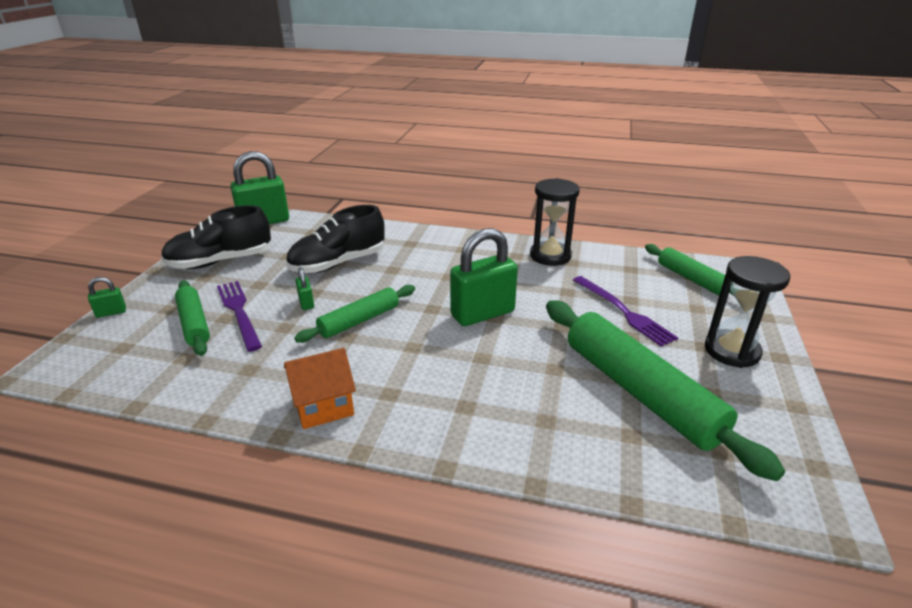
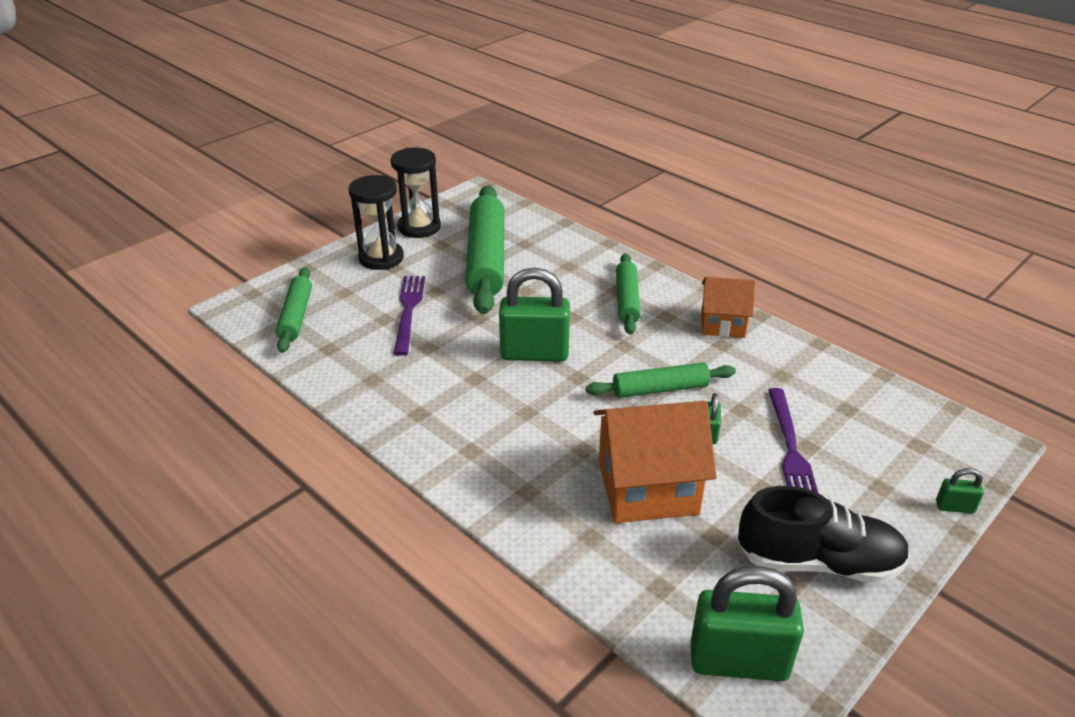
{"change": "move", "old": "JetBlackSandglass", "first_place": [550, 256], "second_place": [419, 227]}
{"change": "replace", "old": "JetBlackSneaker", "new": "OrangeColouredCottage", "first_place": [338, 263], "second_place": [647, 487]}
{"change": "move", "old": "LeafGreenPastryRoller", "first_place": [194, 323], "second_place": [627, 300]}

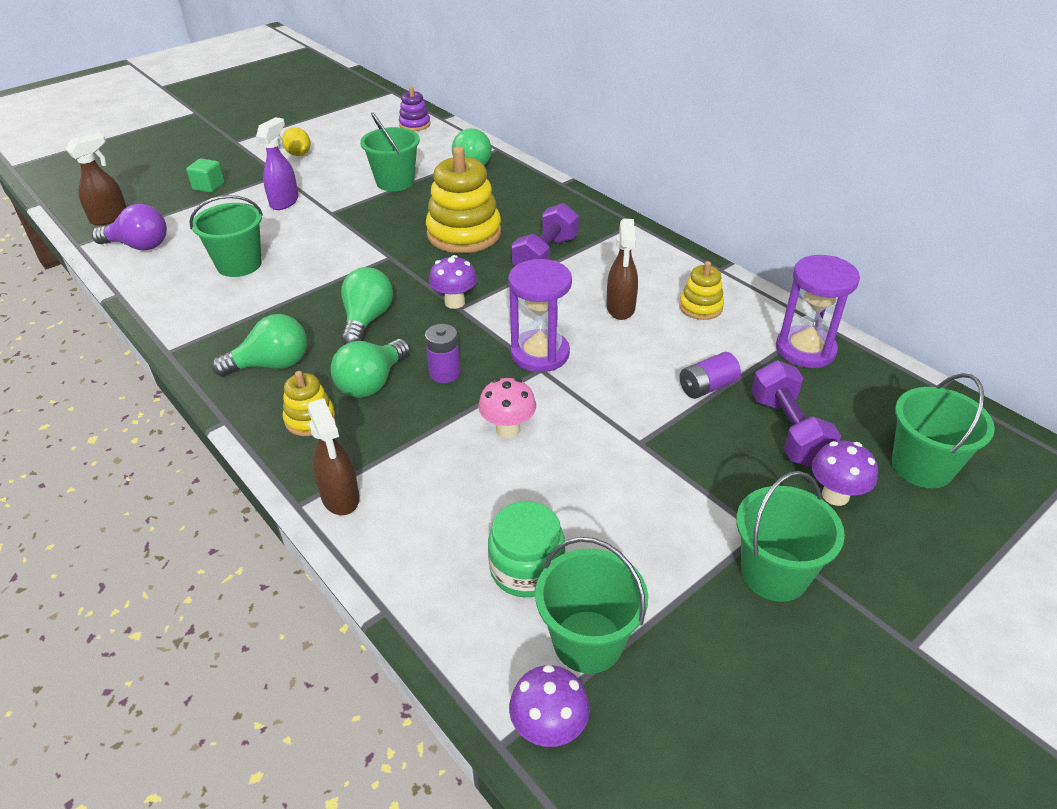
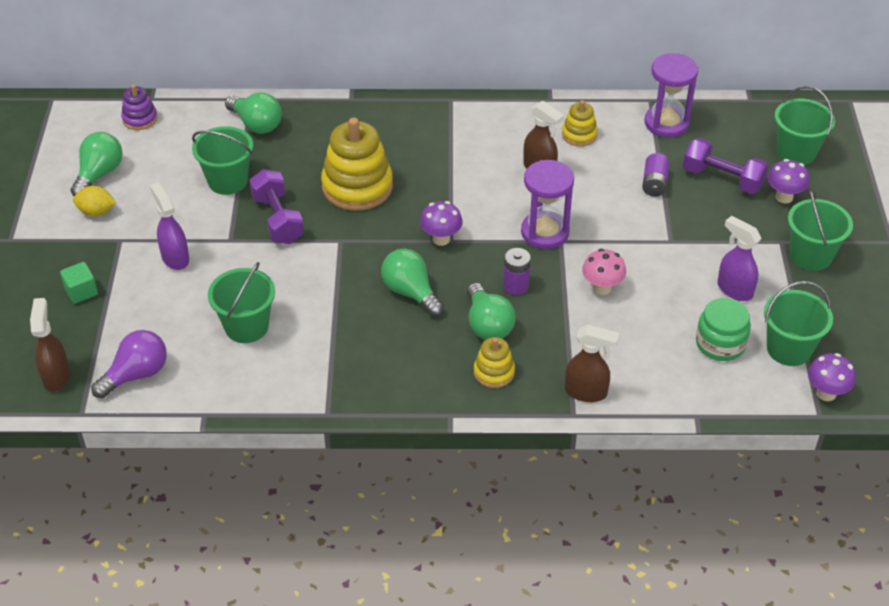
{"change": "move", "old": "LeafGreenBulb", "first_place": [272, 365], "second_place": [99, 174]}
{"change": "move", "old": "VioletHandWeight", "first_place": [545, 255], "second_place": [278, 219]}
{"change": "insert", "new": "VioletSprayCleaner", "second_place": [734, 289]}

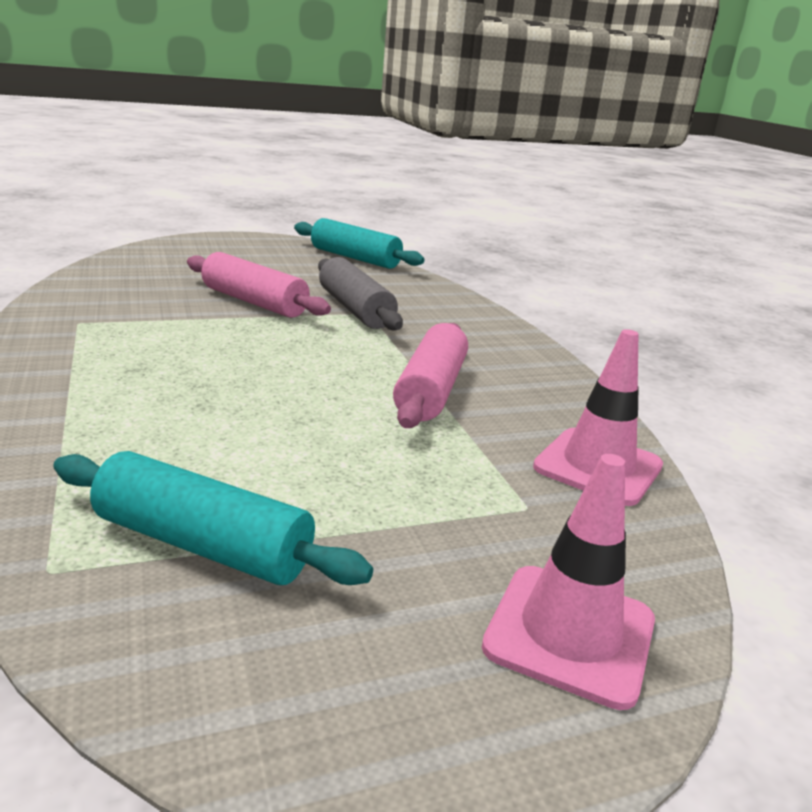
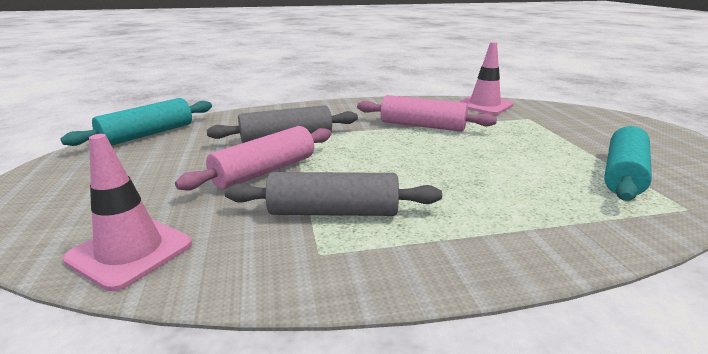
{"change": "move", "old": "RosyRoadCone", "first_place": [570, 633], "second_place": [130, 251]}
{"change": "insert", "new": "AshGreyPastryRoller", "second_place": [333, 212]}

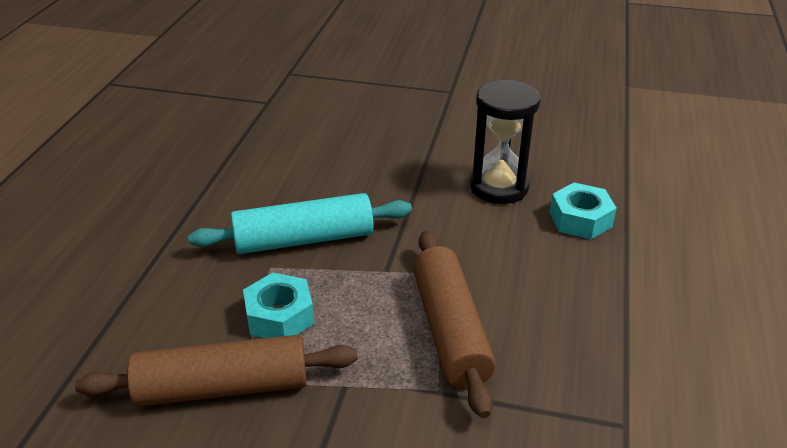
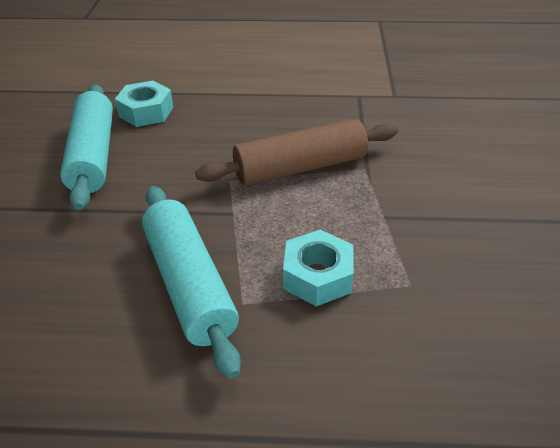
{"change": "replace", "old": "JetBlackSandglass", "new": "TurquoisePastryRoller", "first_place": [499, 187], "second_place": [93, 155]}
{"change": "delete", "old": "RussetPastryRoller", "first_place": [223, 387]}

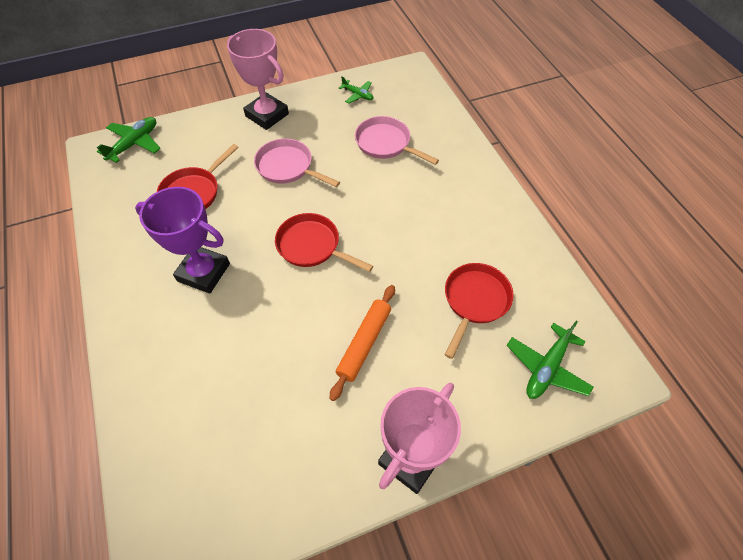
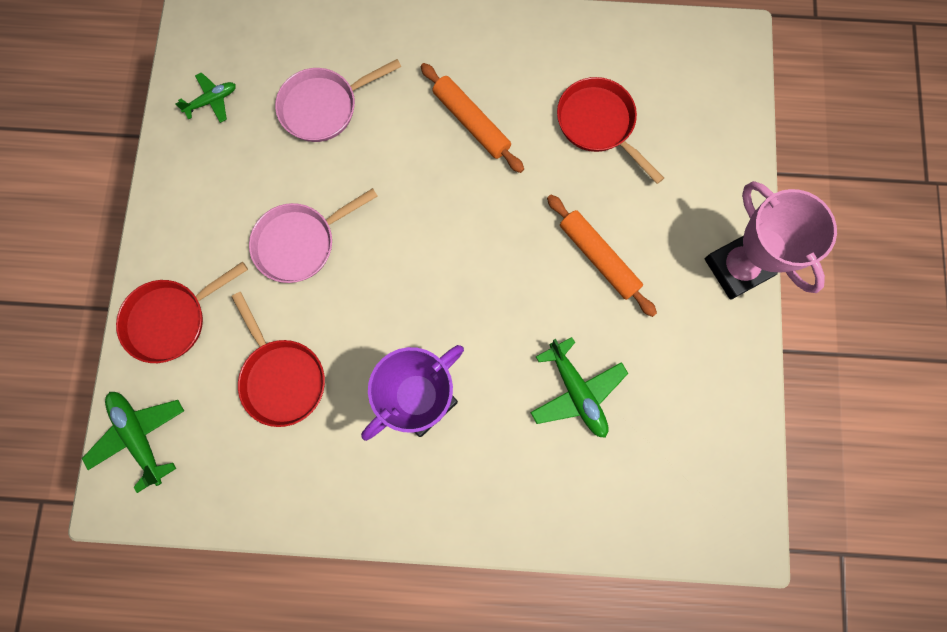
{"change": "move", "old": "RedPan", "first_place": [312, 246], "second_place": [171, 319]}
{"change": "insert", "new": "OrangeColouredPastryRoller", "second_place": [471, 122]}
{"change": "move", "old": "LeafGreenPlane", "first_place": [547, 368], "second_place": [576, 392]}
{"change": "delete", "old": "RosyAwardCup", "first_place": [267, 115]}

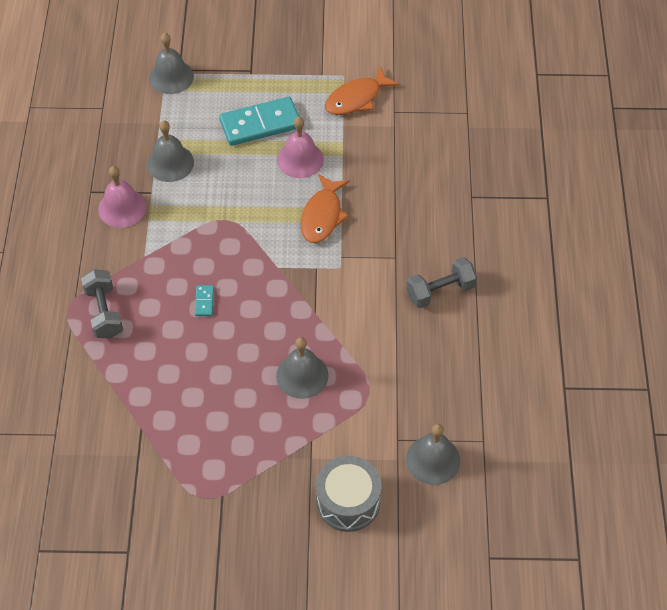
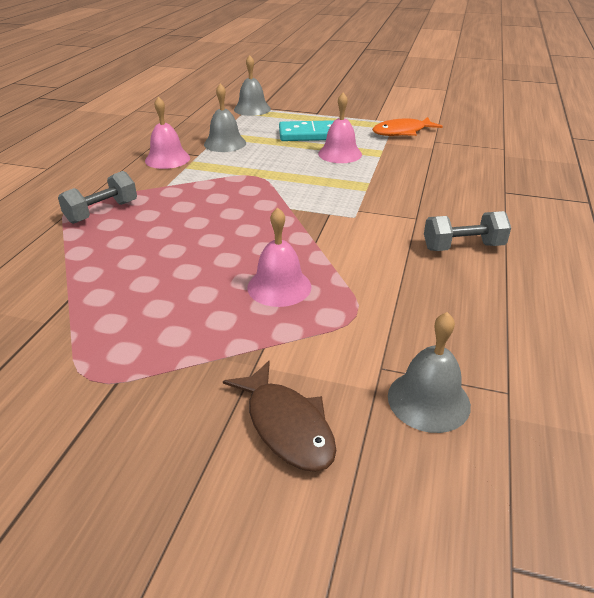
{"change": "rotate", "old": "AshGreyHandWeight", "first_place": [104, 312], "second_place": [102, 212], "degrees": 45}
{"change": "replace", "old": "AshGreySnareDrum", "new": "RussetToyFish", "first_place": [348, 501], "second_place": [287, 426]}
{"change": "recolor", "old": "AshGreyBell", "new": "RosyBell", "first_place": [302, 375], "second_place": [279, 287]}
{"change": "delete", "old": "TurquoiseDominoPiece", "first_place": [204, 301]}
{"change": "delete", "old": "OrangeColouredToyFish", "first_place": [322, 216]}

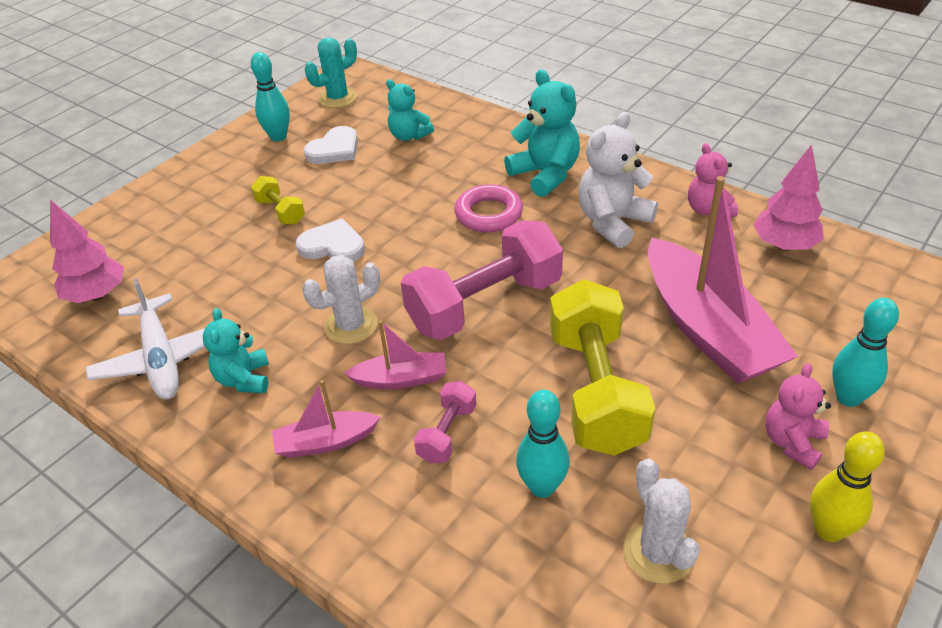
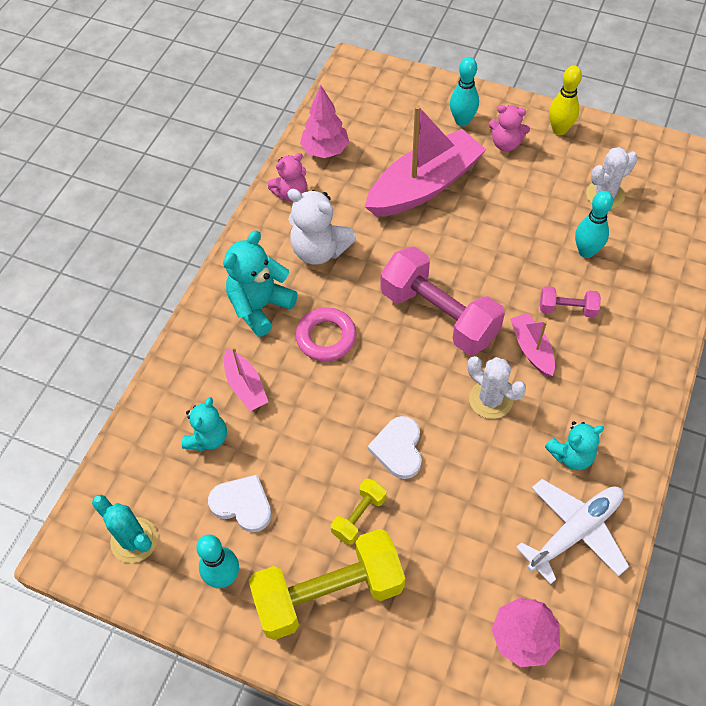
{"change": "move", "old": "RosyToyBoat", "first_place": [325, 442], "second_place": [245, 386]}
{"change": "move", "old": "BrightYellowHandWeight", "first_place": [596, 390], "second_place": [329, 593]}

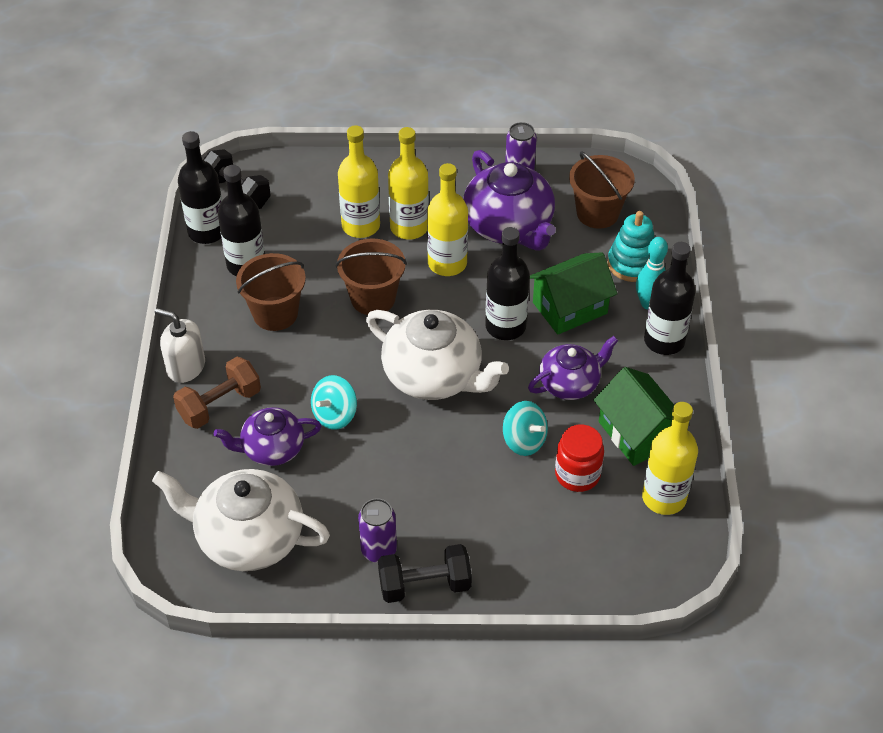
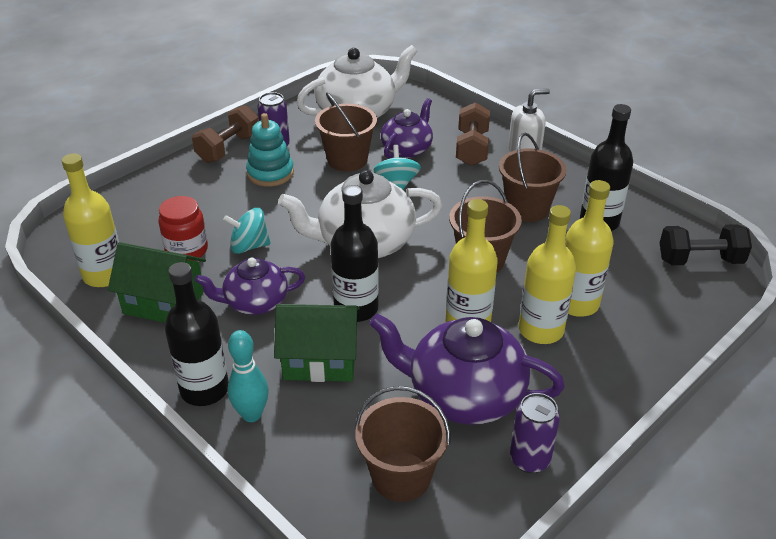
{"change": "recolor", "old": "JetBlackHandWeight", "new": "RussetHandWeight", "first_place": [424, 585], "second_place": [228, 148]}
{"change": "rotate", "old": "VioletTeaPot", "first_place": [570, 383], "second_place": [255, 302], "degrees": 60}
{"change": "move", "old": "TurquoiseStackingToy", "first_place": [632, 264], "second_place": [270, 173]}
{"change": "rotate", "old": "LeafGreenCottage", "first_place": [570, 308], "second_place": [320, 359], "degrees": 75}
{"change": "insert", "new": "RussetPail", "second_place": [347, 160]}
{"change": "delete", "old": "JetBlackFlask", "first_place": [207, 231]}

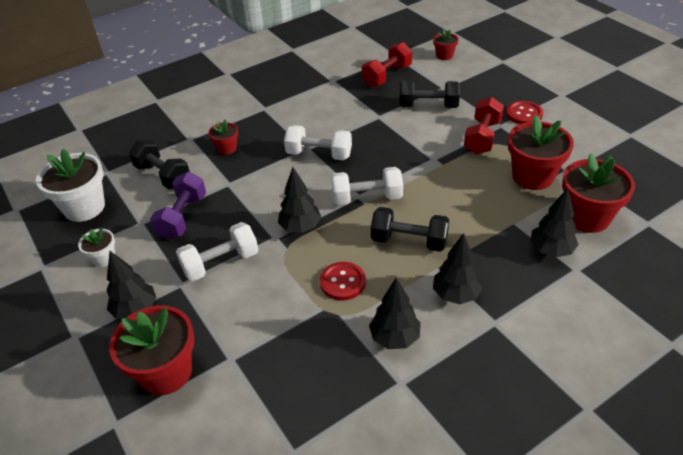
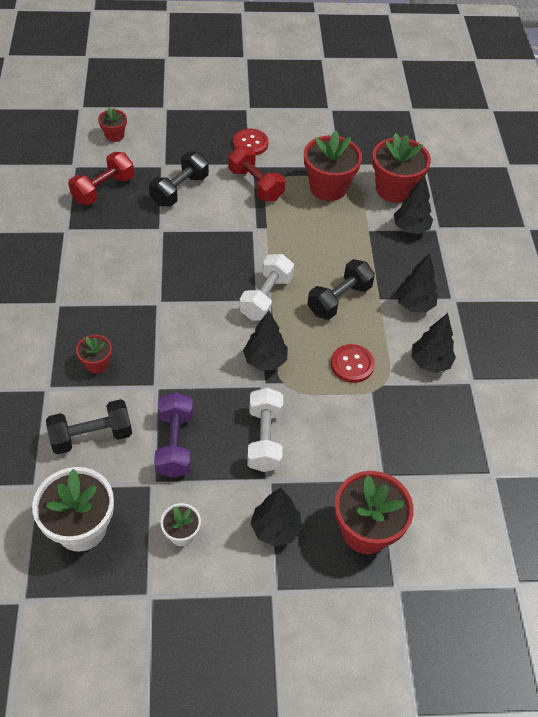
{"change": "rotate", "old": "RedHandWeight", "first_place": [387, 76], "second_place": [103, 189], "degrees": 60}
{"change": "rotate", "old": "VioletHandWeight", "first_place": [182, 217], "second_place": [175, 444], "degrees": 45}
{"change": "delete", "old": "WhiteHandWeight", "first_place": [319, 154]}

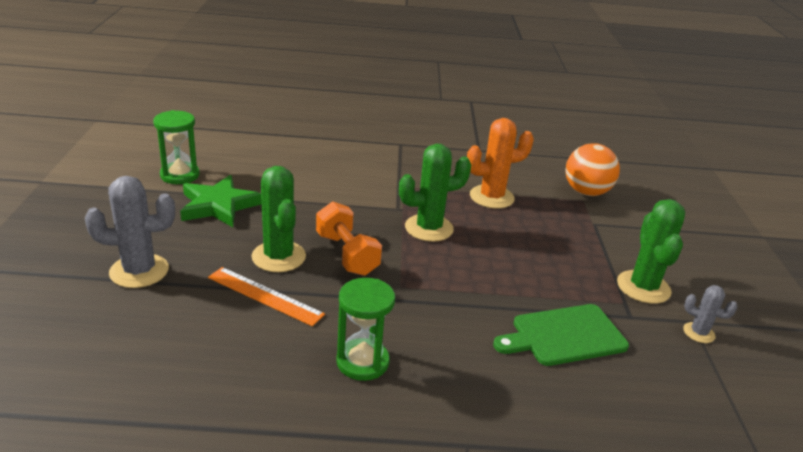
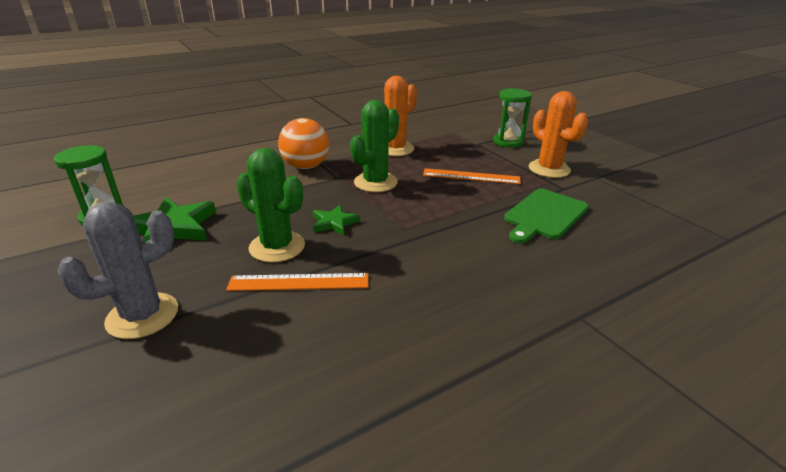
{"change": "move", "old": "OrangeColouredSphere", "first_place": [586, 192], "second_place": [306, 166]}
{"change": "replace", "old": "OrangeColouredHandWeight", "new": "LeafGreenFivePointedStar", "first_place": [347, 254], "second_place": [334, 223]}
{"change": "insert", "new": "OrangeColouredStraightedge", "second_place": [471, 176]}
{"change": "move", "old": "LeafGreenSandglass", "first_place": [362, 362], "second_place": [508, 142]}
{"change": "recolor", "old": "LeafGreenPricklyPlant", "new": "OrangeColouredPricklyPlant", "first_place": [643, 287], "second_place": [549, 169]}
{"change": "delete", "old": "AshGreyPricklyPlant", "first_place": [698, 333]}

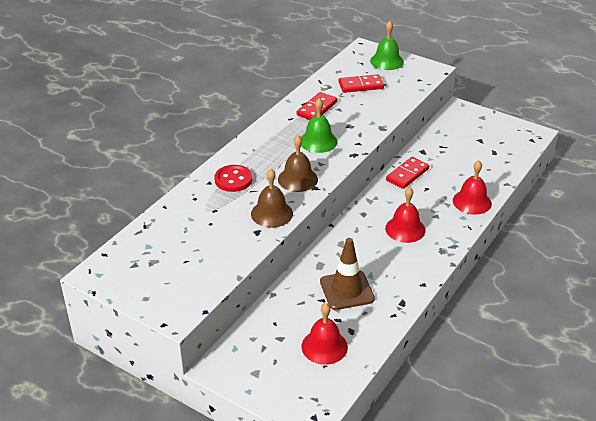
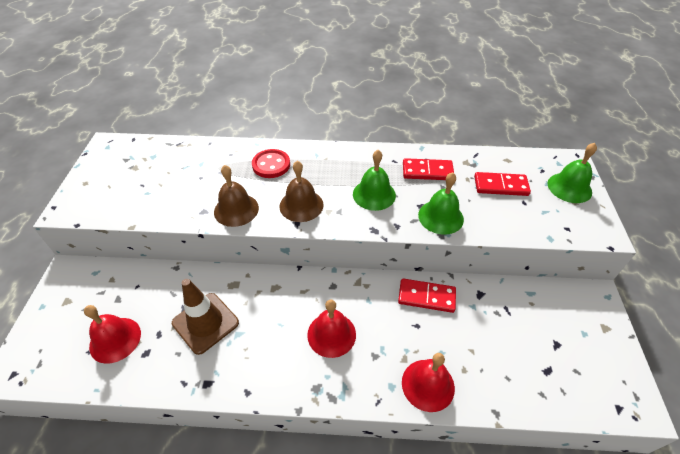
{"change": "insert", "new": "LeafGreenBell", "second_place": [440, 217]}
{"change": "rotate", "old": "RedDominoPiece", "first_place": [361, 85], "second_place": [500, 186], "degrees": -45}

